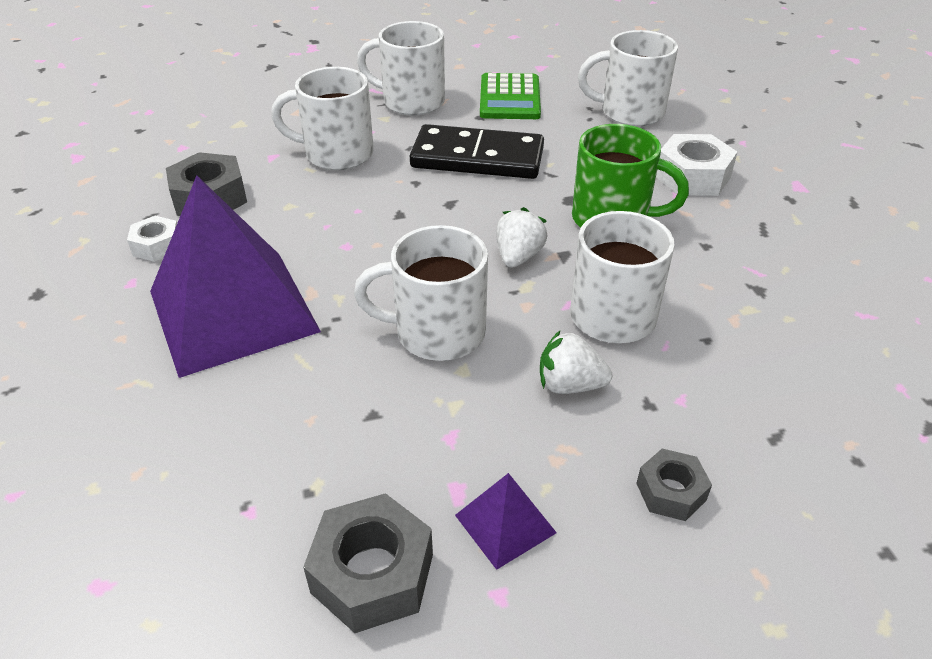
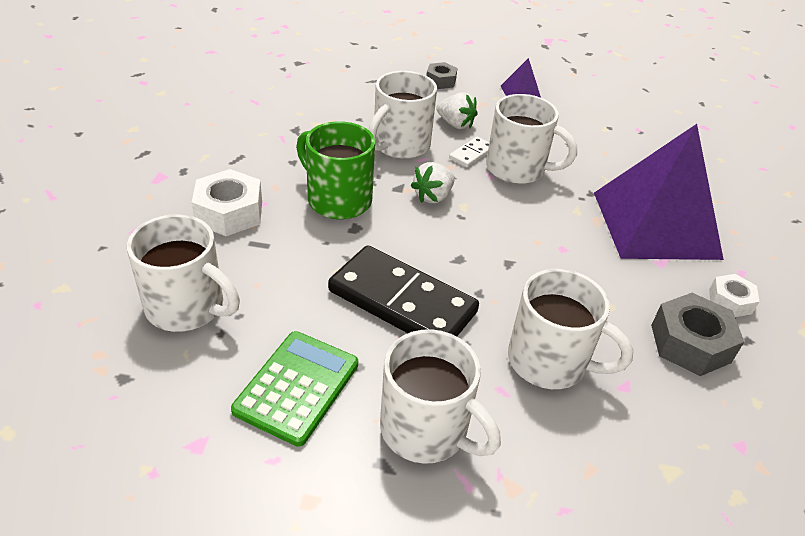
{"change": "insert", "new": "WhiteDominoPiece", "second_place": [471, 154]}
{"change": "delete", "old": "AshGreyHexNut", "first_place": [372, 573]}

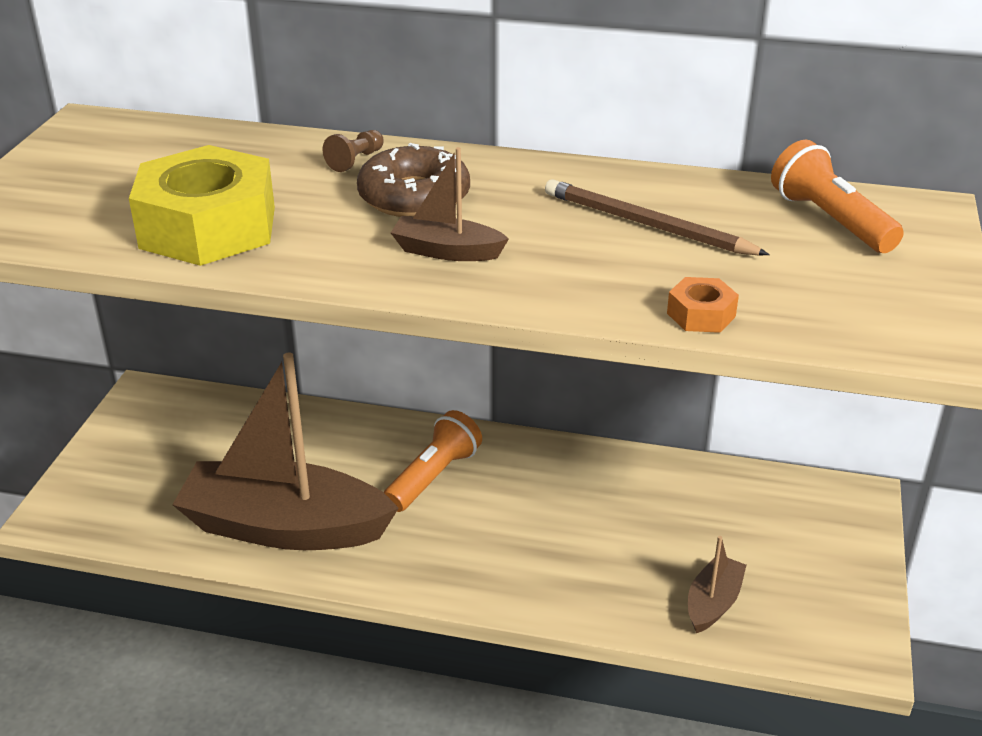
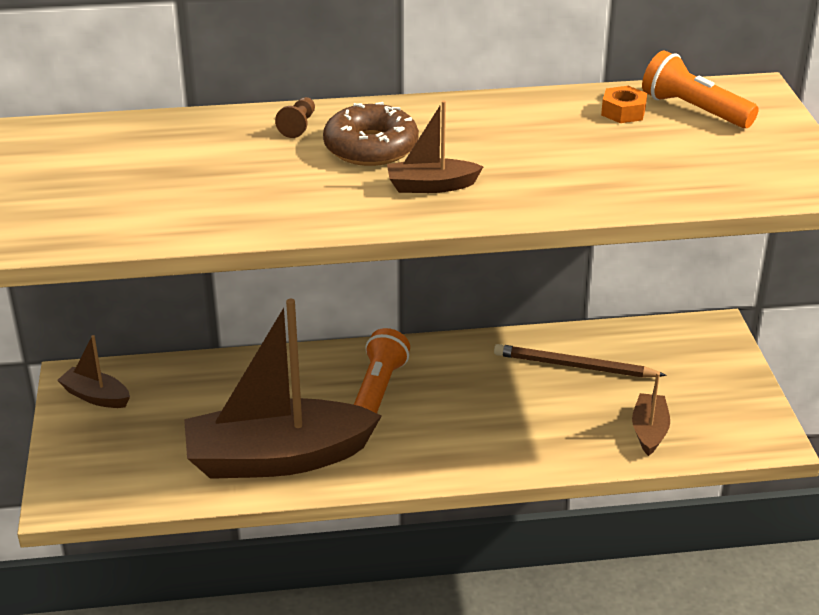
{"change": "insert", "new": "RussetToyBoat", "second_place": [96, 396]}
{"change": "move", "old": "RussetPencil", "first_place": [647, 225], "second_place": [574, 366]}
{"change": "move", "old": "OrangeColouredHexNut", "first_place": [701, 315], "second_place": [623, 112]}
{"change": "delete", "old": "BrightYellowHexNut", "first_place": [208, 227]}

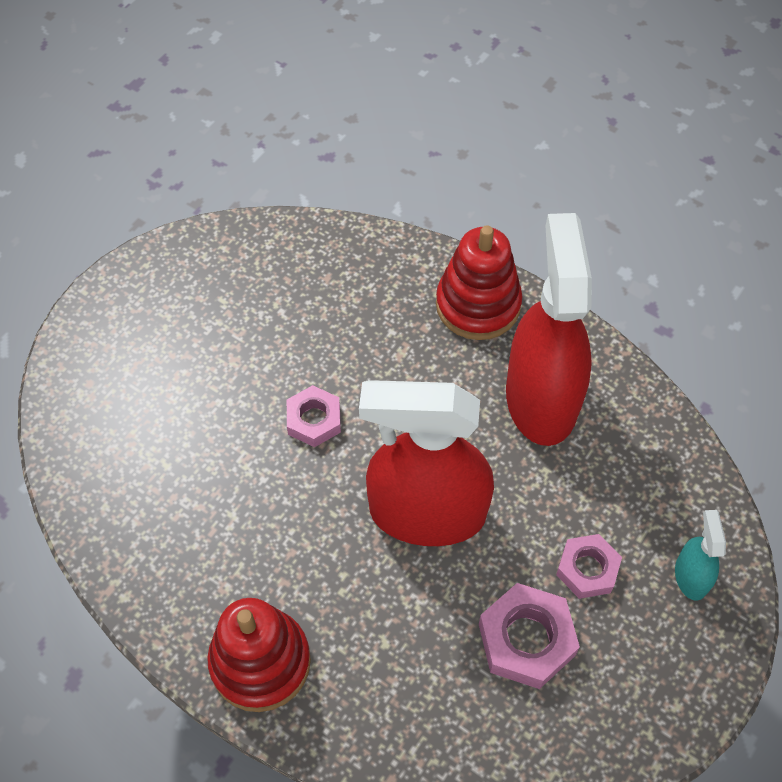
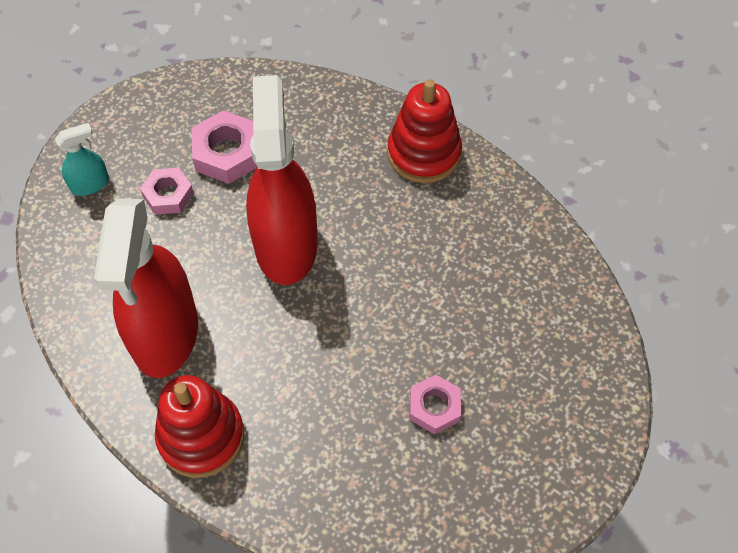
{"change": "rotate", "old": "TurquoiseSprayCleaner", "first_place": [691, 576], "second_place": [90, 184], "degrees": -120}
{"change": "rotate", "old": "RedSprayCleaner", "first_place": [426, 513], "second_place": [286, 245], "degrees": -105}
{"change": "move", "old": "RosyHexNut", "first_place": [314, 420], "second_place": [434, 407]}

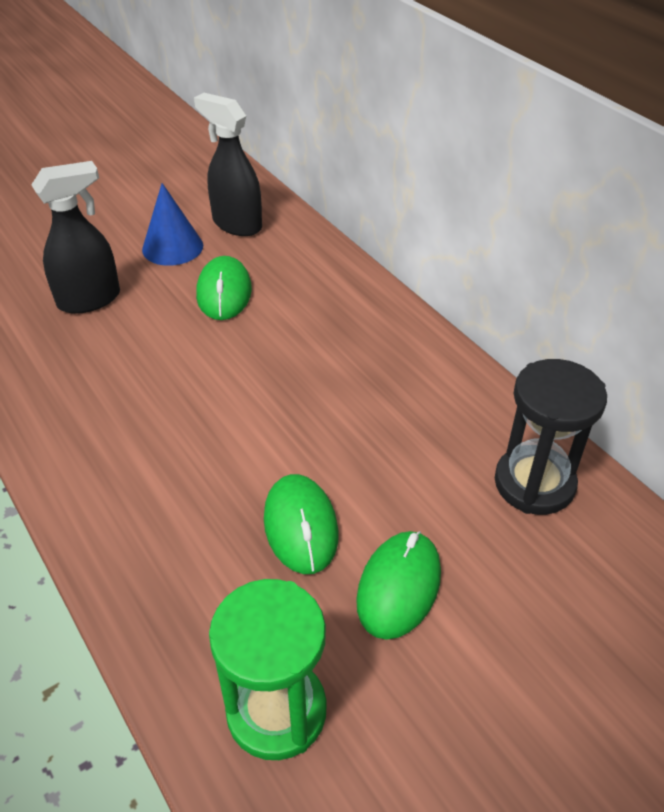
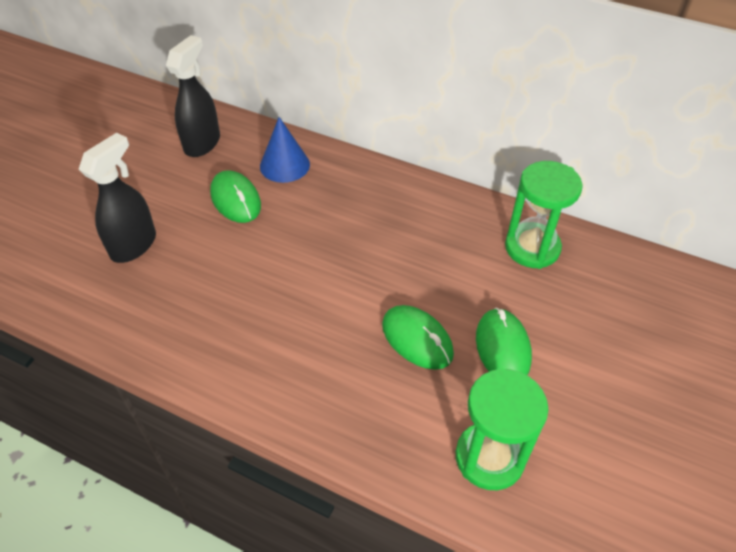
{"change": "rotate", "old": "JetBlackSprayCleaner", "first_place": [236, 224], "second_place": [202, 143], "degrees": 105}
{"change": "move", "old": "RoyalBlueSolidCone", "first_place": [172, 247], "second_place": [284, 165]}
{"change": "recolor", "old": "JetBlackSandglass", "new": "LeafGreenSandglass", "first_place": [534, 483], "second_place": [532, 248]}

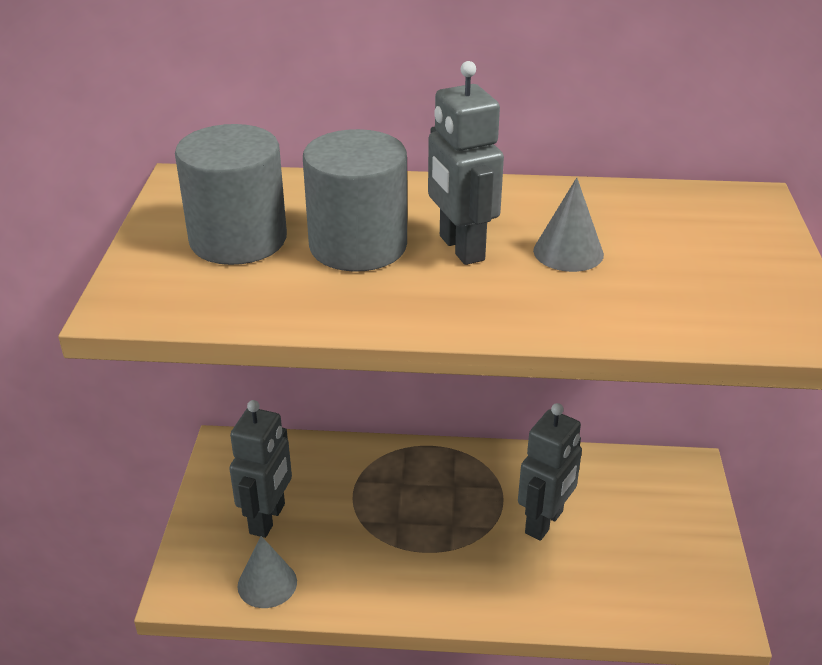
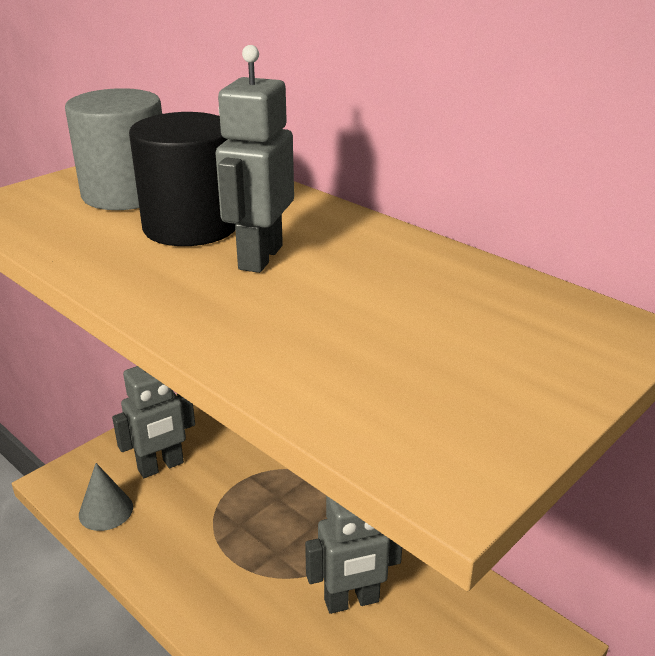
{"change": "recolor", "old": "AshGreyCylinderShape", "new": "JetBlackCylinderShape", "first_place": [358, 246], "second_place": [191, 227]}
{"change": "delete", "old": "AshGreySolidCone", "first_place": [568, 252]}

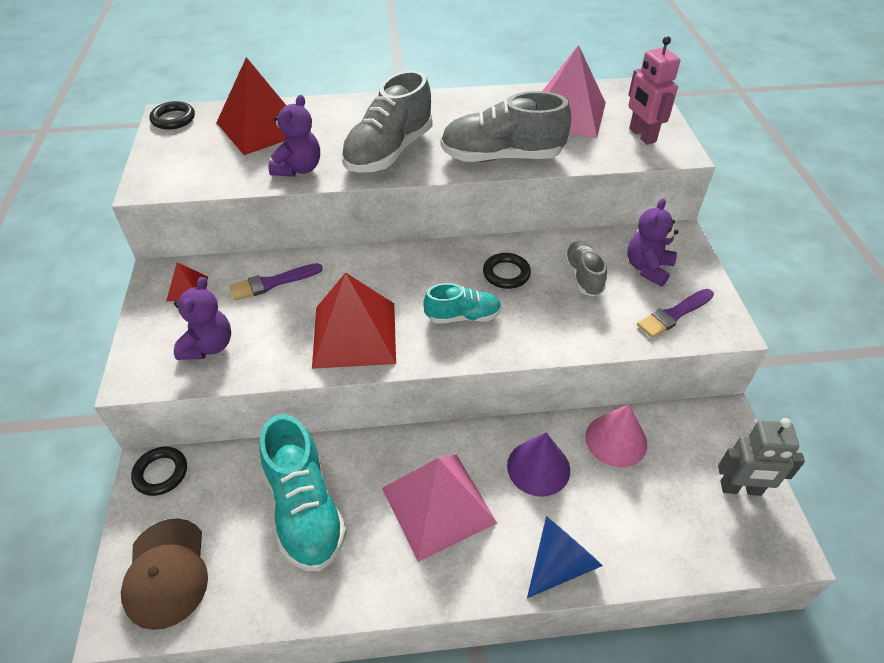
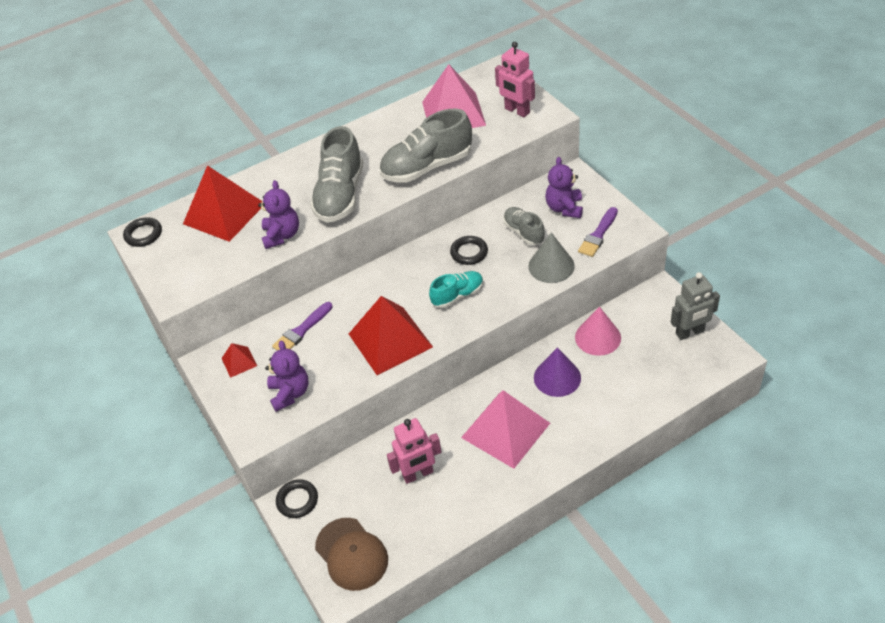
{"change": "replace", "old": "TurquoiseSneaker", "new": "RosyToyRobot", "first_place": [305, 509], "second_place": [418, 474]}
{"change": "insert", "new": "AshGreySolidCone", "second_place": [551, 266]}
{"change": "delete", "old": "RoyalBlueSolidCone", "first_place": [560, 563]}

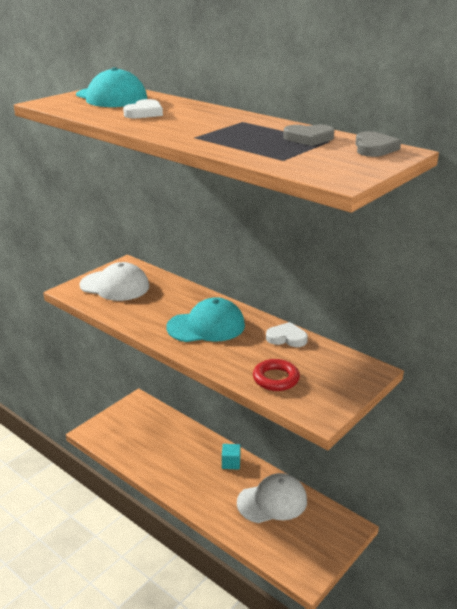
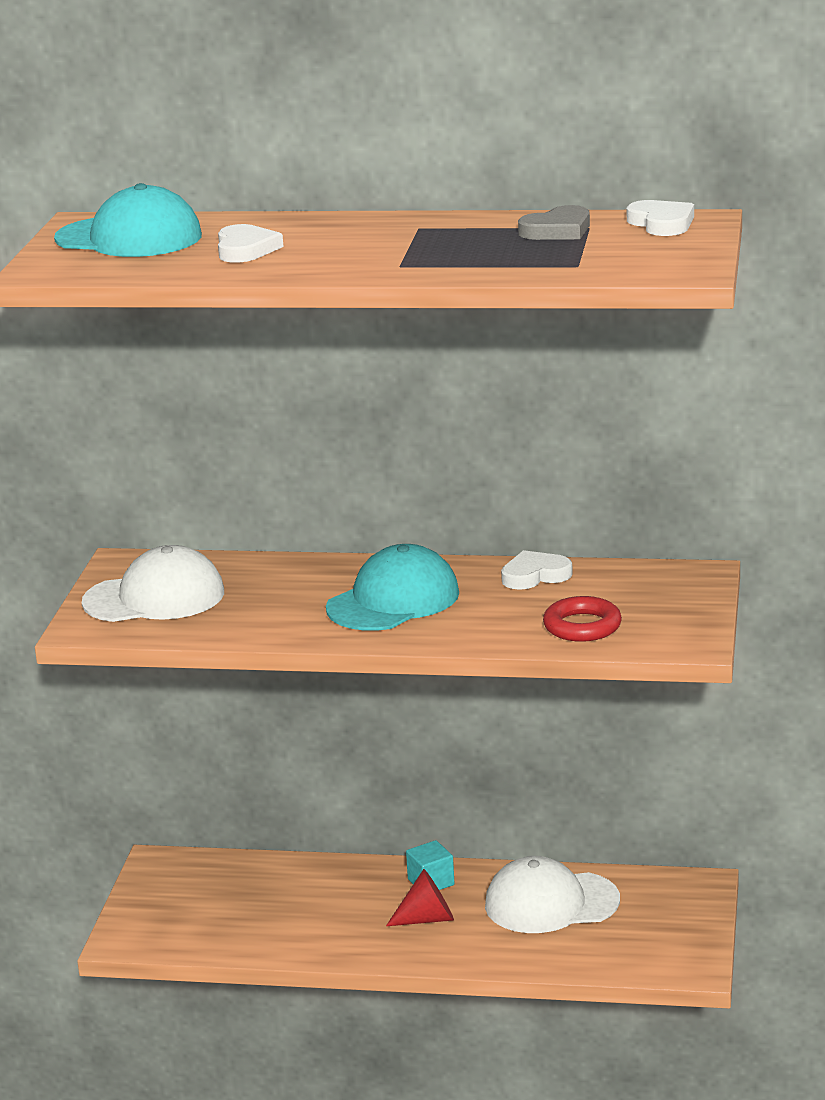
{"change": "insert", "new": "RedSolidCone", "second_place": [427, 919]}
{"change": "rotate", "old": "WhiteBaseballCap", "first_place": [272, 501], "second_place": [551, 903], "degrees": -135}
{"change": "recolor", "old": "AshGreyLoveHeart", "new": "WhiteLoveHeart", "first_place": [374, 148], "second_place": [662, 223]}

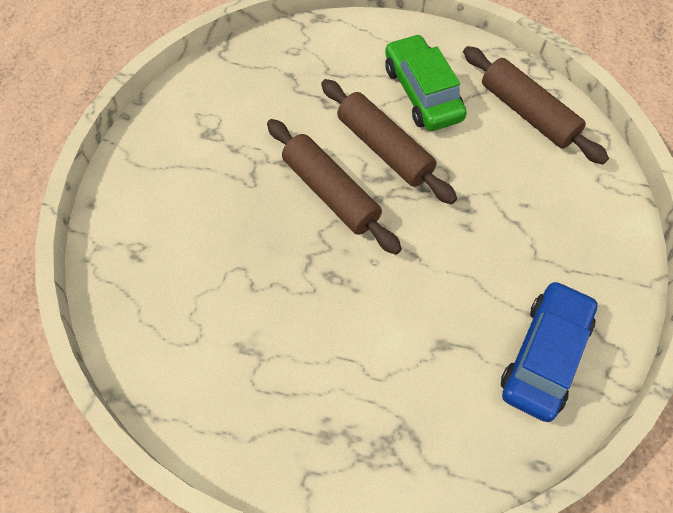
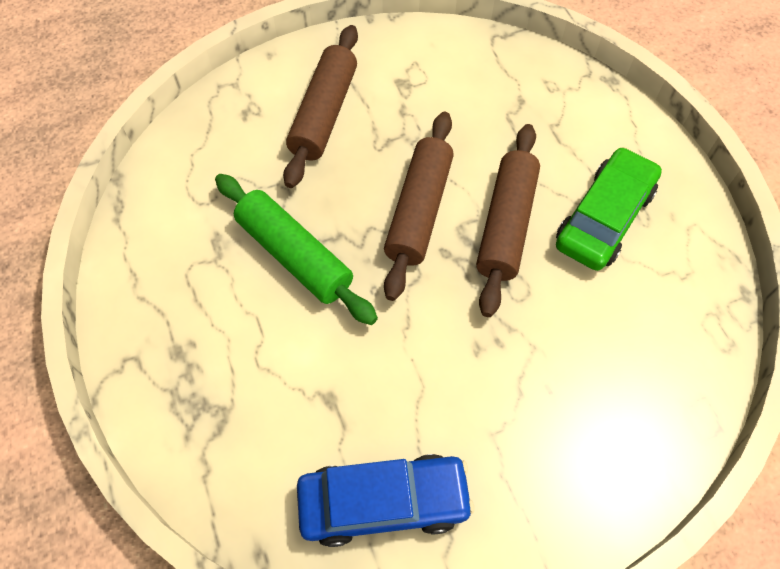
{"change": "insert", "new": "LeafGreenPastryRoller", "second_place": [294, 255]}
{"change": "move", "old": "RussetPastryRoller", "first_place": [527, 113], "second_place": [324, 114]}

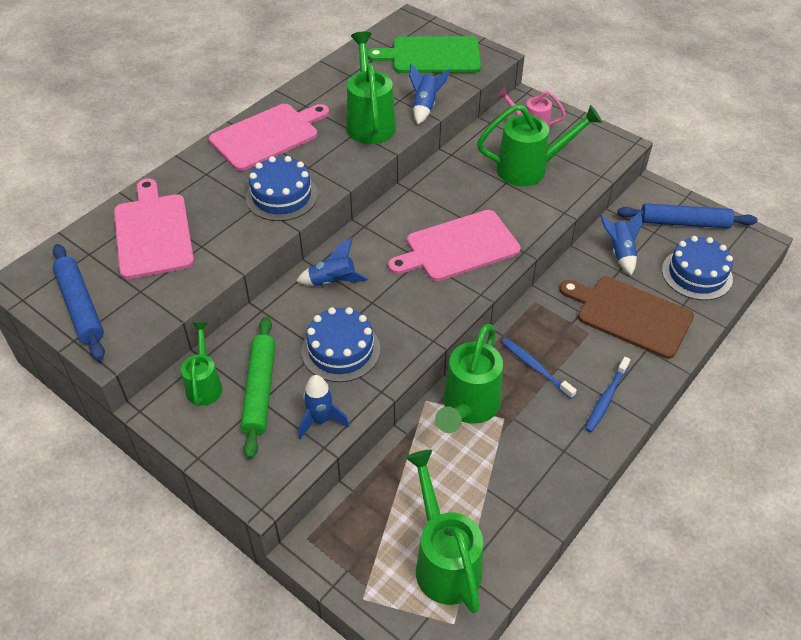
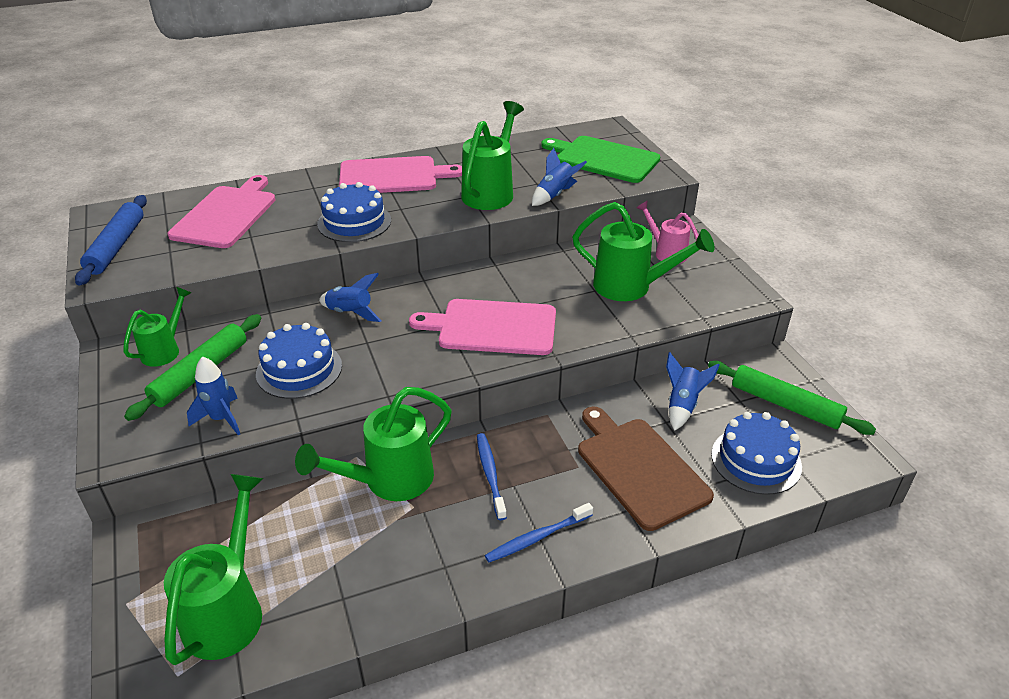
{"change": "recolor", "old": "RoyalBluePastryRoller", "new": "LeafGreenPastryRoller", "first_place": [684, 222], "second_place": [785, 404]}

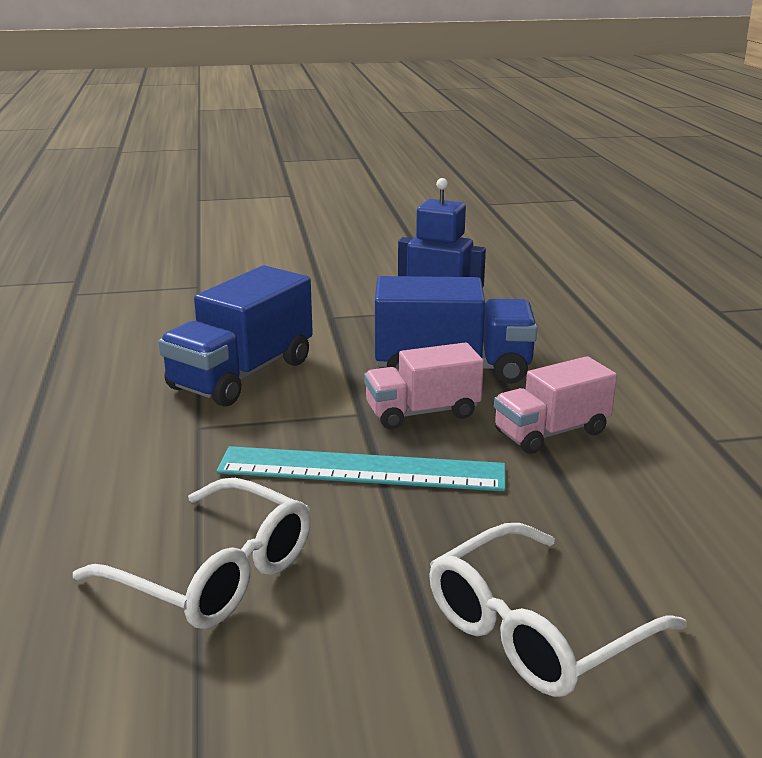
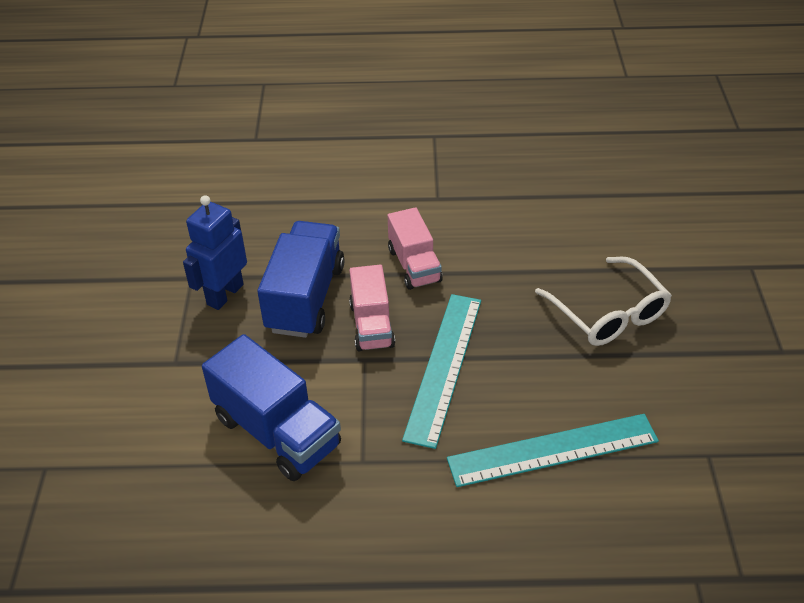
{"change": "replace", "old": "WhiteGlasses", "new": "TurquoiseStraightedge", "first_place": [213, 573], "second_place": [553, 450]}

